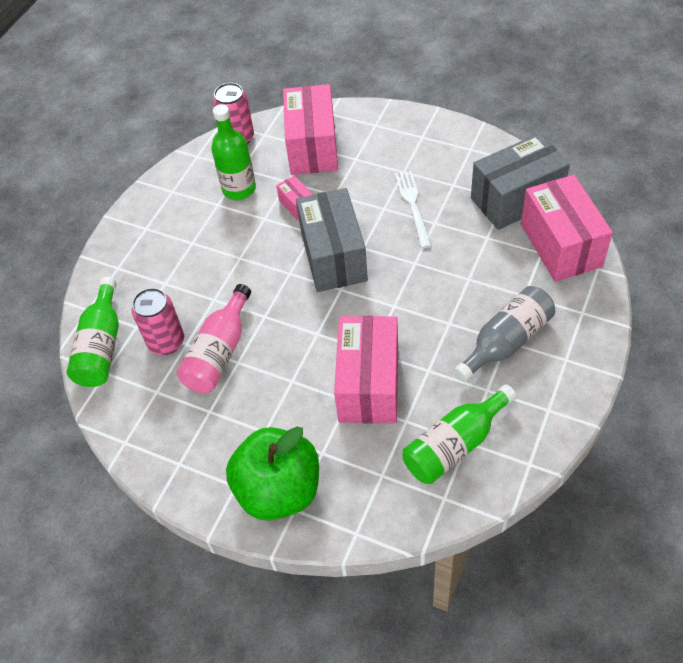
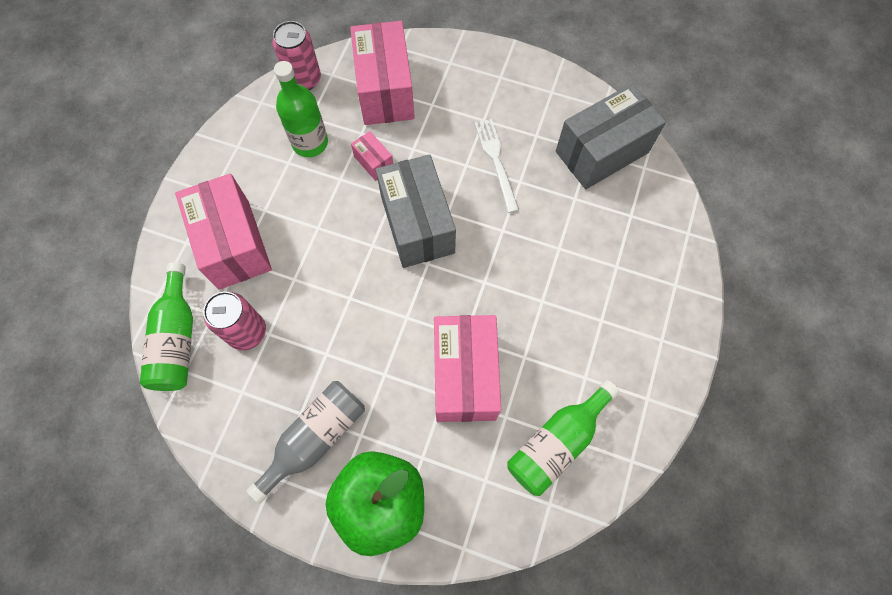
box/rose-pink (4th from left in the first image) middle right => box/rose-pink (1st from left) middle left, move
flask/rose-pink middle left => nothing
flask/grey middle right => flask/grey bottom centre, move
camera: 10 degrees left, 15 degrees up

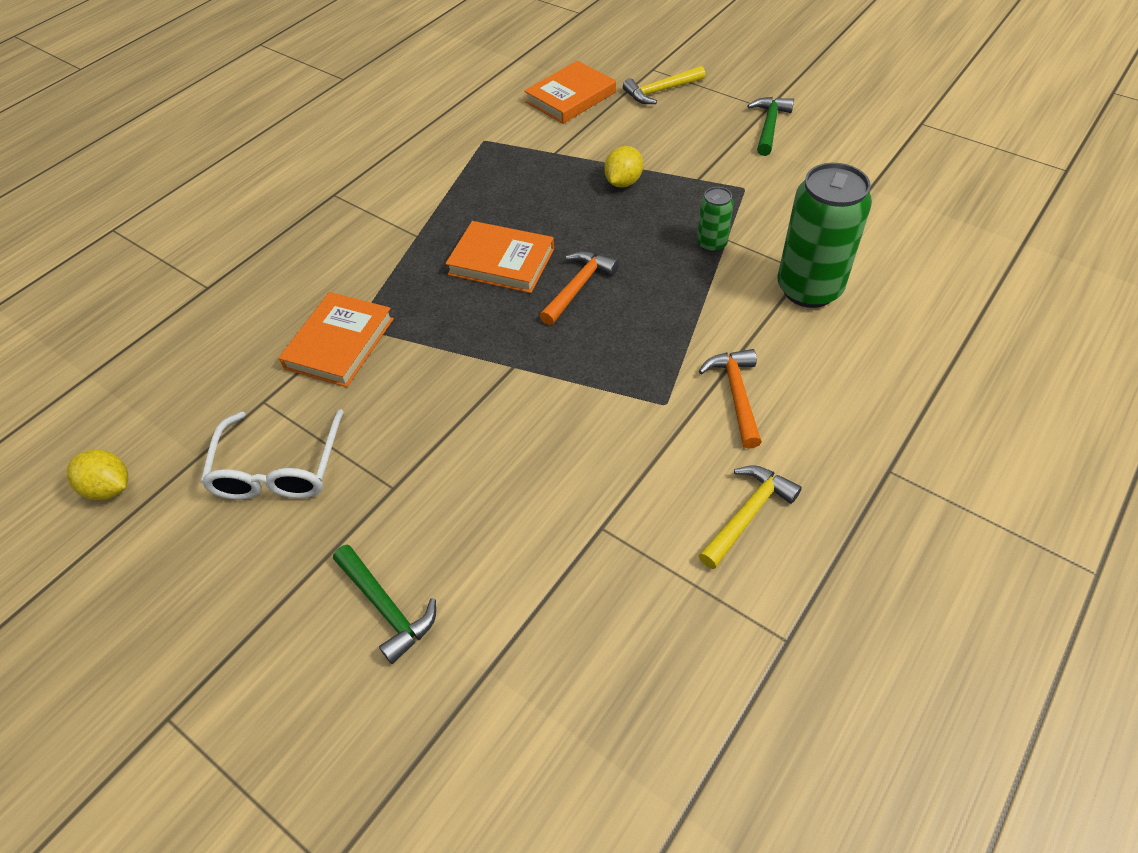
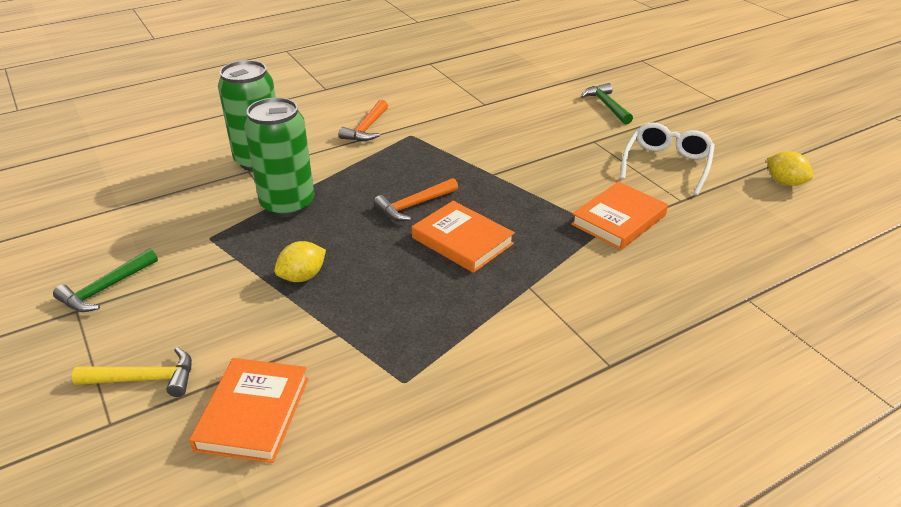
hardback/orange-coloured (3rd from left in the first image) top centre => hardback/orange-coloured (1st from left) bottom left, 60 degrees counterclockwise
tin/emerald (1st from left in the first image) top centre => tin/emerald (2nd from left) top left, x2.04
claw hammer/golden (2nd from left) centre => nothing
camera: 160 degrees left, 15 degrees down

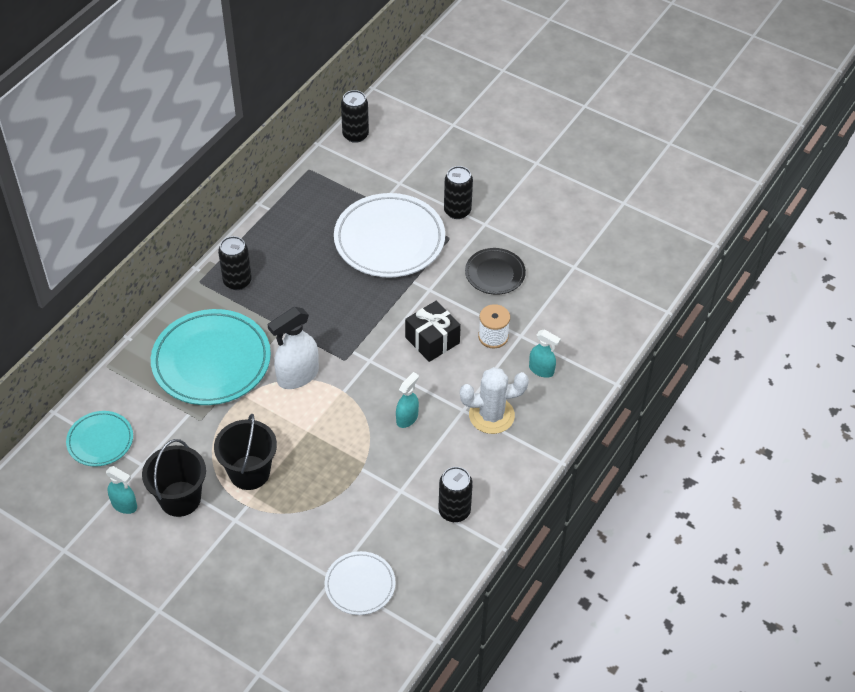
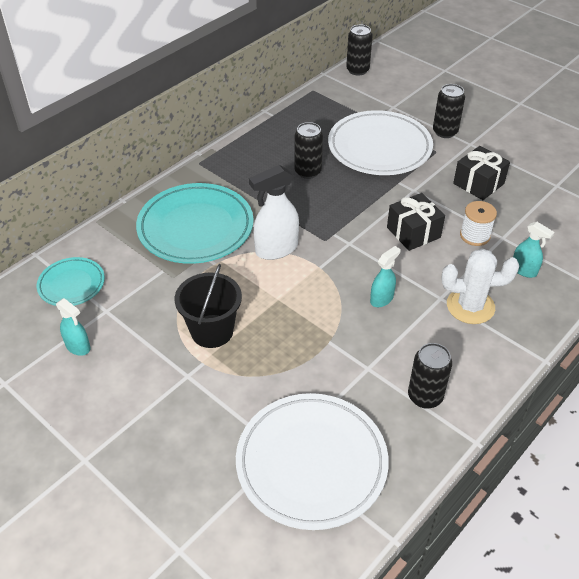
tin/ebony (1st from left) middle left => tin/ebony (1st from left) top centre, move
dinner plate/ebony centre => gift/ebony (2nd from left) top right
bucket/ebony (1st from left) bottom left => nothing
dinner plate/pure white (1st from left) bottom centre, x1.87
camera: 10 degrees right, 5 degrees down

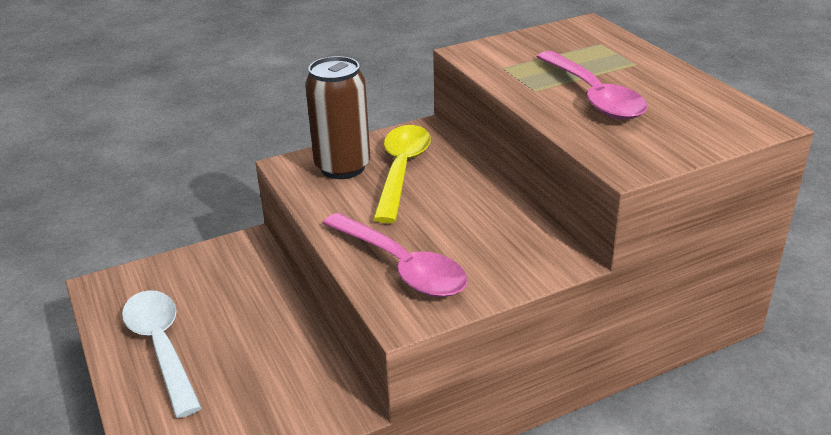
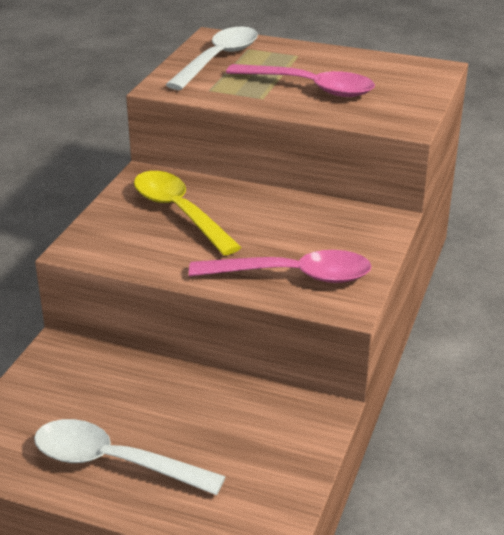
tin/brown top centre => nothing
nothing => teaspoon/pure white (2nd from left) top centre
camera: 45 degrees left, 0 degrees up

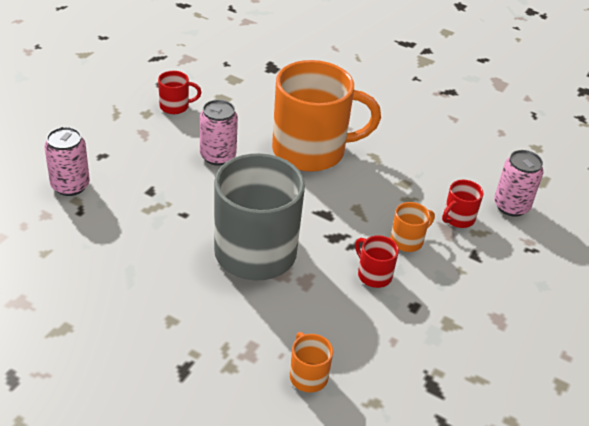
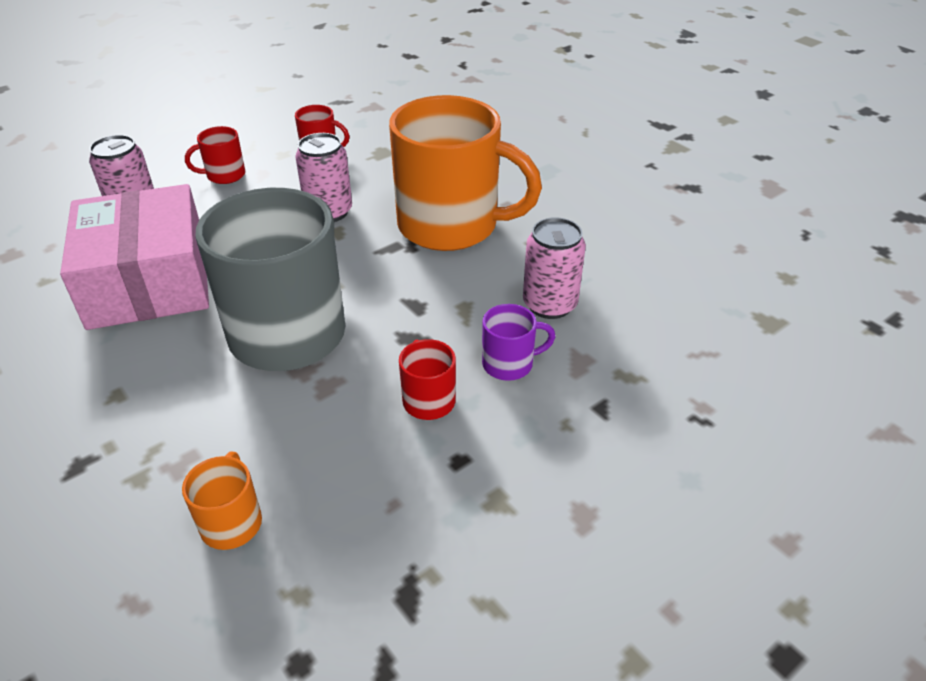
tin/rose-pink (3rd from left) middle right => tin/rose-pink (3rd from left) centre, move
tea mug/red (3rd from left in the first image) middle right => tea mug/red (1st from left) top left, move
tea mug/orange-coloured (3rd from left) middle right => tea mug/royal purple centre
nothing => box/rose-pink middle left
camera: 25 degrees right, 0 degrees up

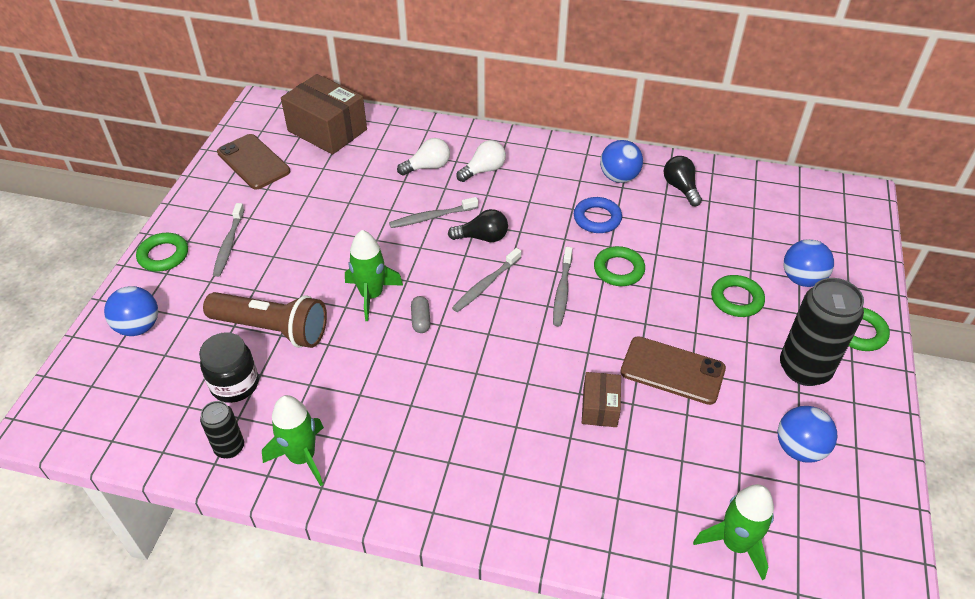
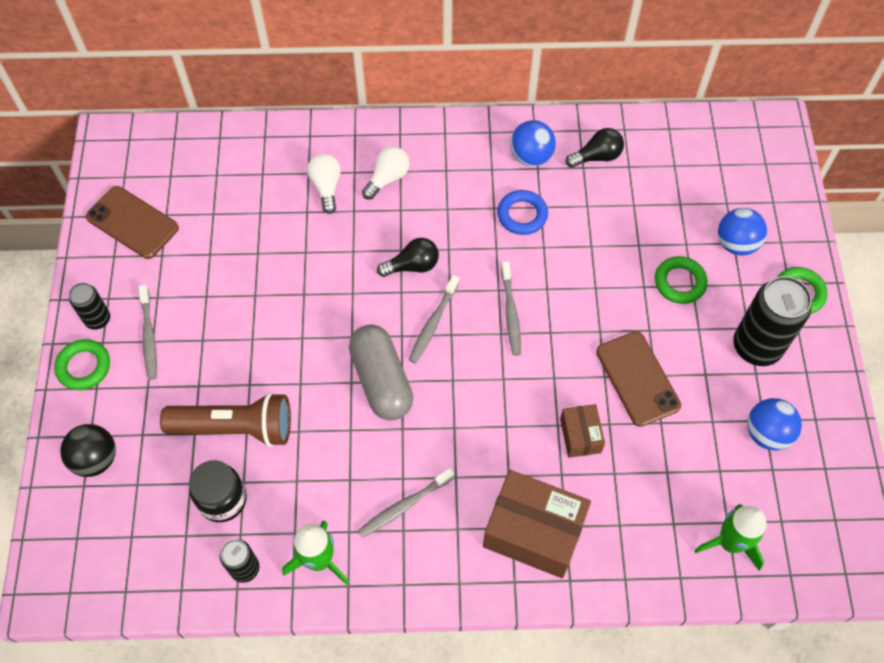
box/brown (1st from left) top left => box/brown (1st from left) bottom centre, move
bulb/pure white (1st from left) top centre, 60 degrees counterclockwise
bulb/ebony (2nd from left) top right, 105 degrees clockwise
tooth brush/grey (2nd from left) centre => tooth brush/grey (2nd from left) bottom centre, move
rocket/emerald (2nd from left) centre => nothing
torus/emerald (2nd from left) centre => nothing
ball/royal blue (1st from left) middle left => ball/ebony bottom left
pill/grey centre, x2.34
phone/brown (2nd from left) middle right, 60 degrees clockwise
nothing => tin/ebony (1st from left) middle left
camera: 15 degrees left, 15 degrees up

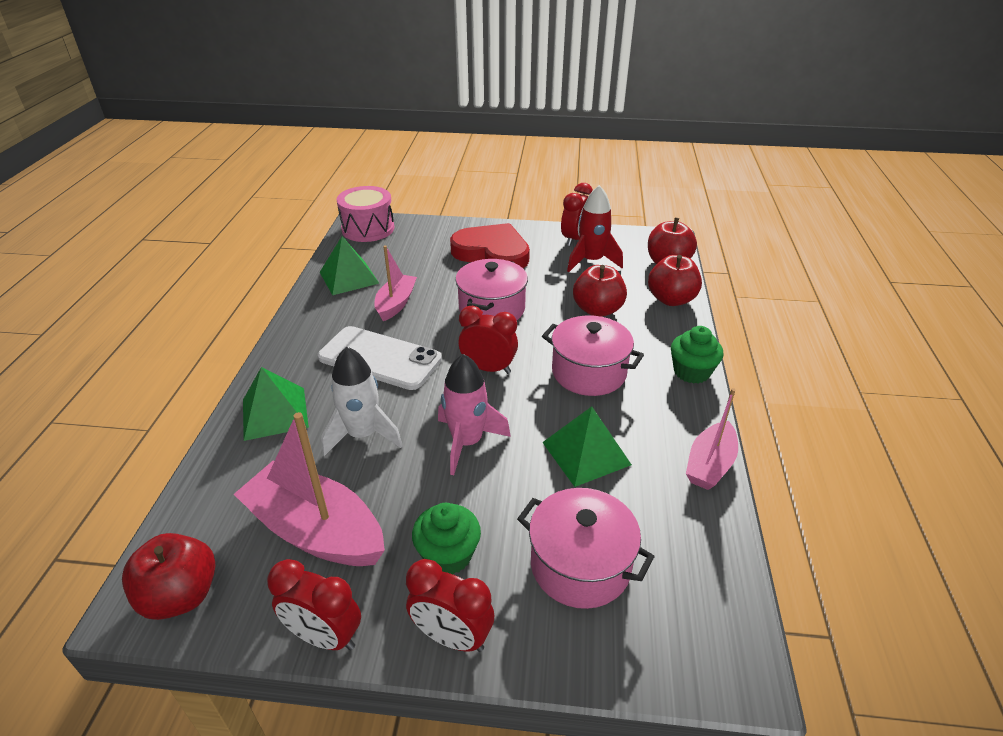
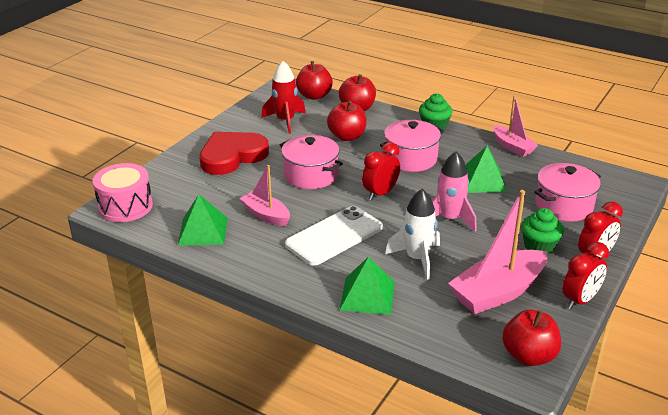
alarm clock/red (4th from left) top centre => nothing
camera: 65 degrees left, 5 degrees down

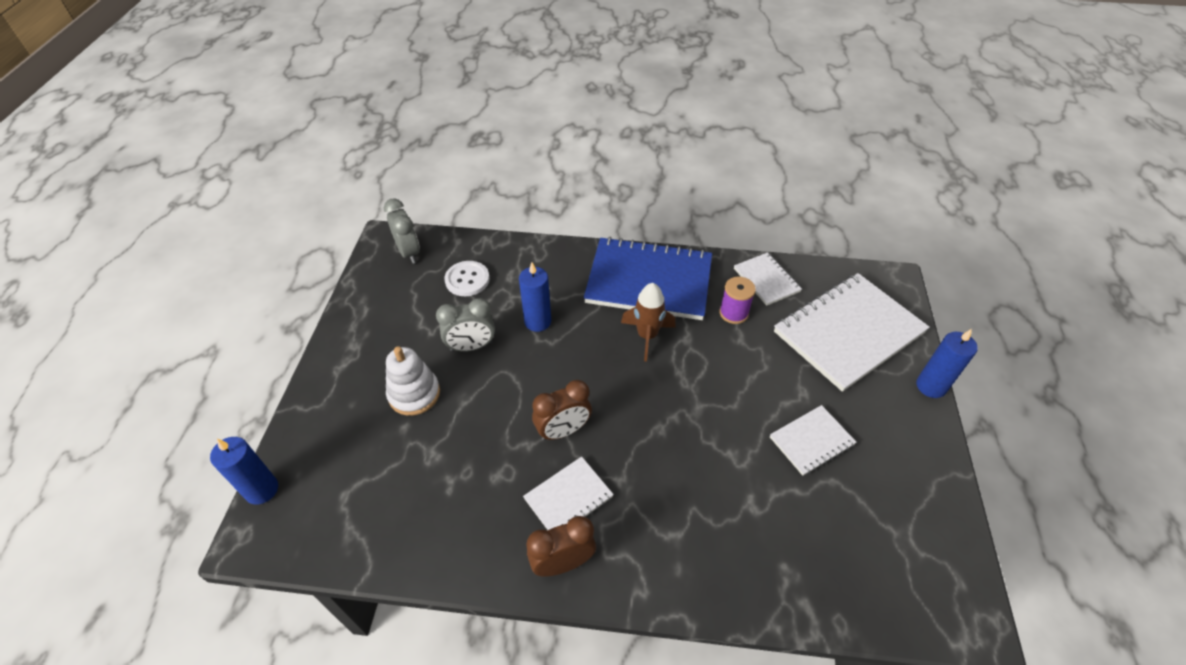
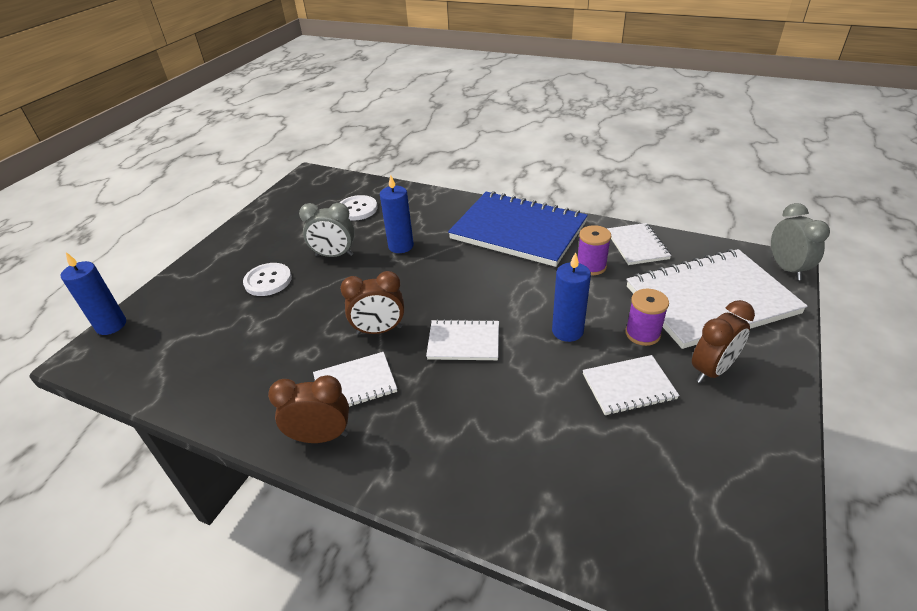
alarm clock/grey (1st from left in the first image) centre => alarm clock/grey (2nd from left) middle right, move
rocket/brown centre => nothing
candle/royal blue (3rd from left) middle right => candle/royal blue (3rd from left) centre, move
stacking toy/pure white centre => sewing button/pure white (1st from left) middle left
nothing => bobbin/royal purple (2nd from left) middle right
nothing => alarm clock/brown (3rd from left) middle right
nothing => notebook/pure white (2nd from left) centre
camera: 20 degrees right, 10 degrees down

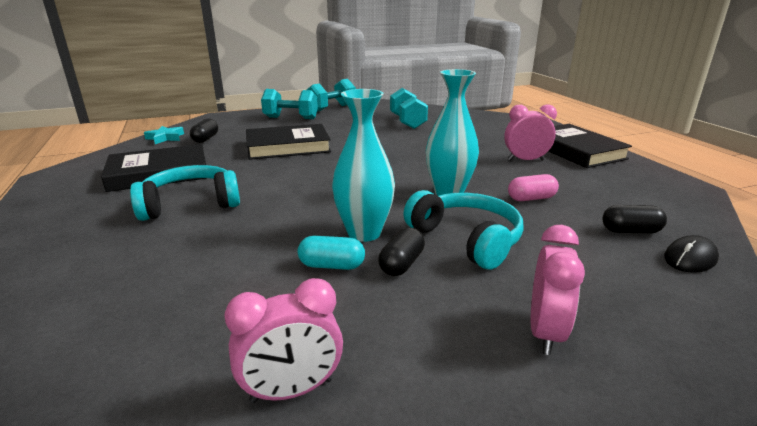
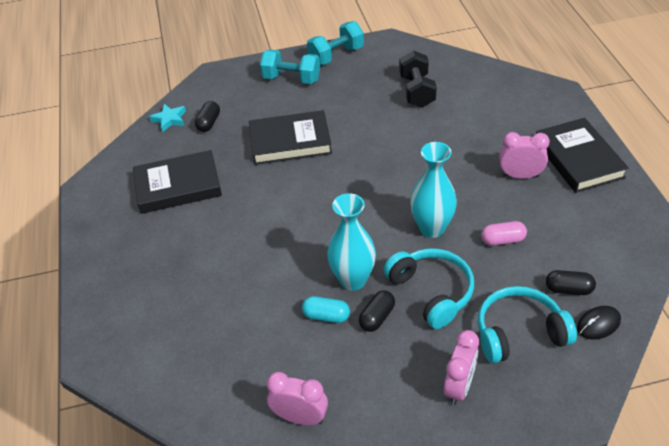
dumbbell/aqua (3rd from left) top centre => dumbbell/ebony top centre
headphones/aqua (1st from left in the first image) middle left => headphones/aqua (2nd from left) bottom right, move
alarm clock/rose-pink (1st from left) bottom centre, 150 degrees counterclockwise
camera: 10 degrees right, 20 degrees up

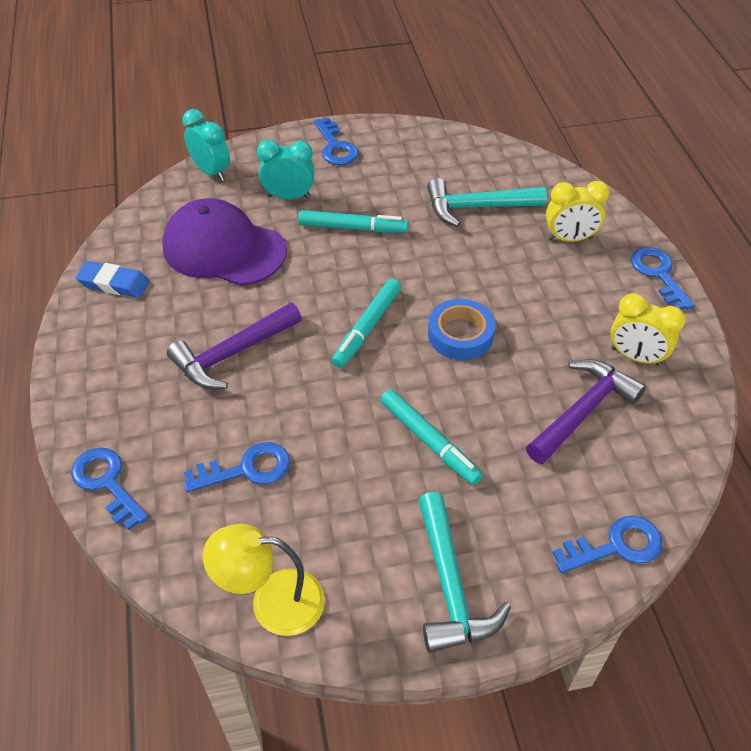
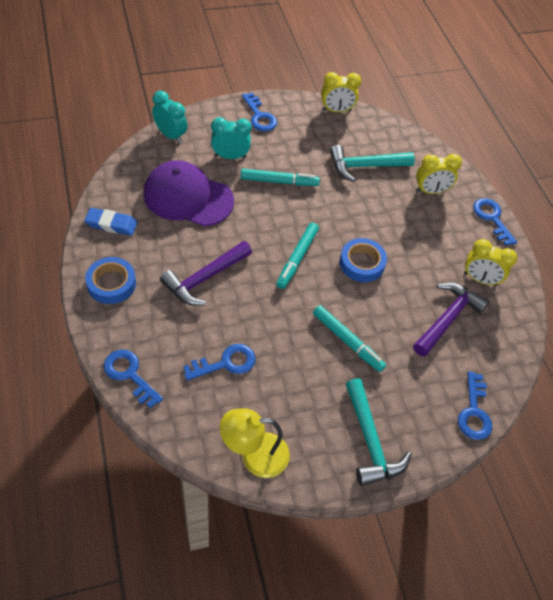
latchkey/royal blue (4th from left) bottom right, 120 degrees clockwise
nothing => alarm clock/golden (1st from left) top centre
nothing => roll of tape/royal blue (1st from left) middle left
camera: 10 degrees left, 5 degrees up

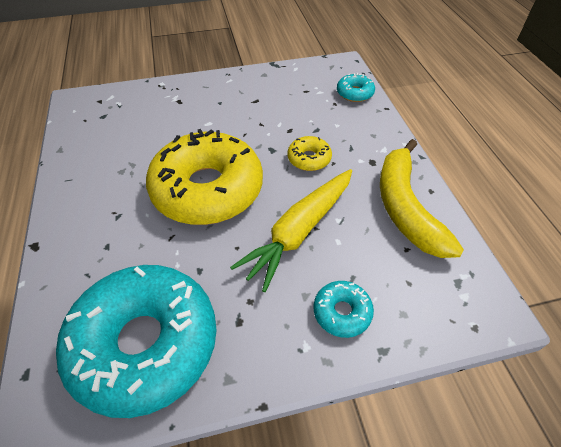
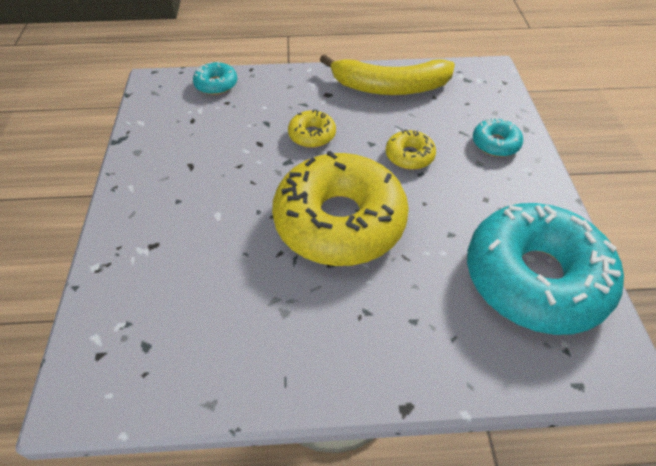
root vegetable/golden centre => donut/golden (3rd from left) top centre
camera: 80 degrees left, 0 degrees up

